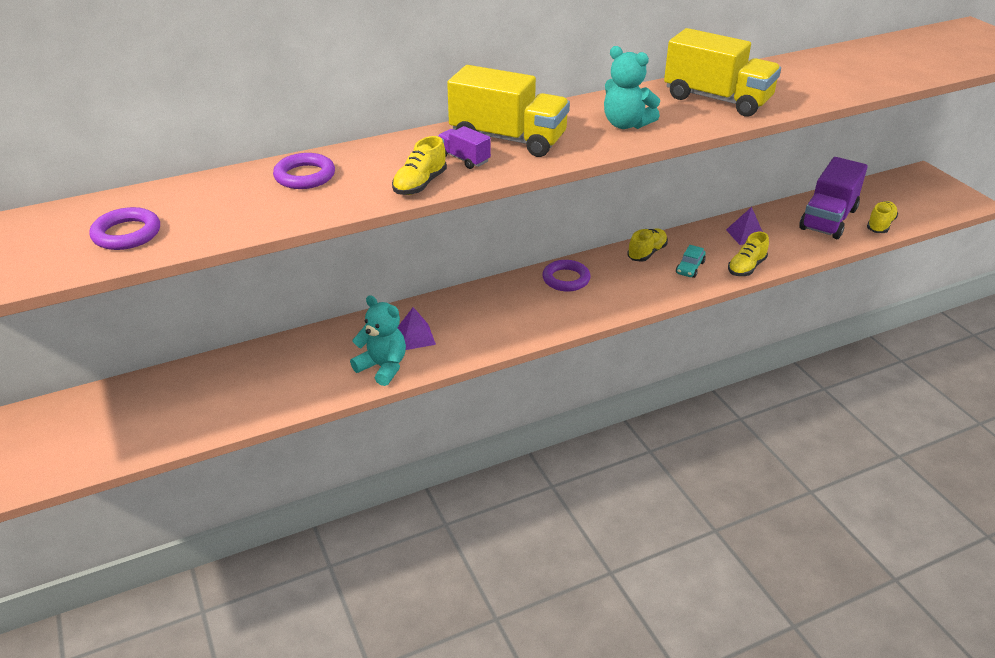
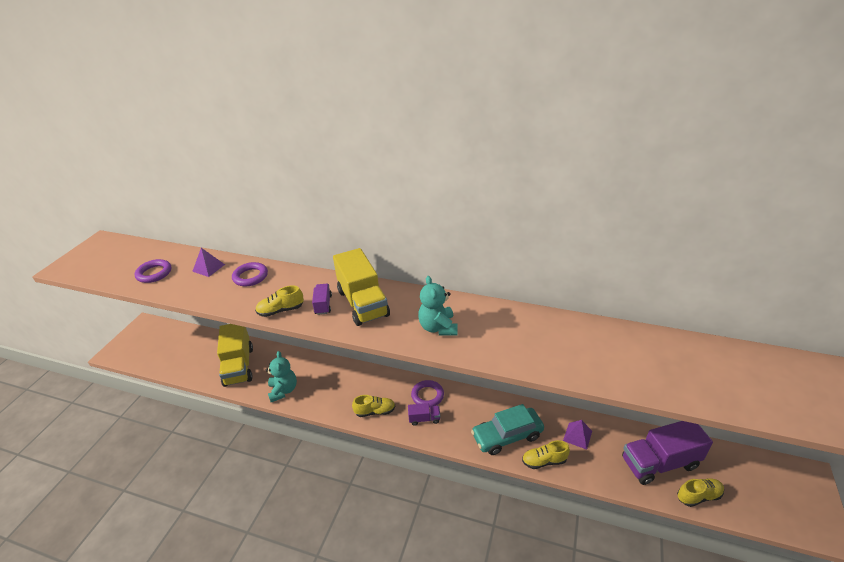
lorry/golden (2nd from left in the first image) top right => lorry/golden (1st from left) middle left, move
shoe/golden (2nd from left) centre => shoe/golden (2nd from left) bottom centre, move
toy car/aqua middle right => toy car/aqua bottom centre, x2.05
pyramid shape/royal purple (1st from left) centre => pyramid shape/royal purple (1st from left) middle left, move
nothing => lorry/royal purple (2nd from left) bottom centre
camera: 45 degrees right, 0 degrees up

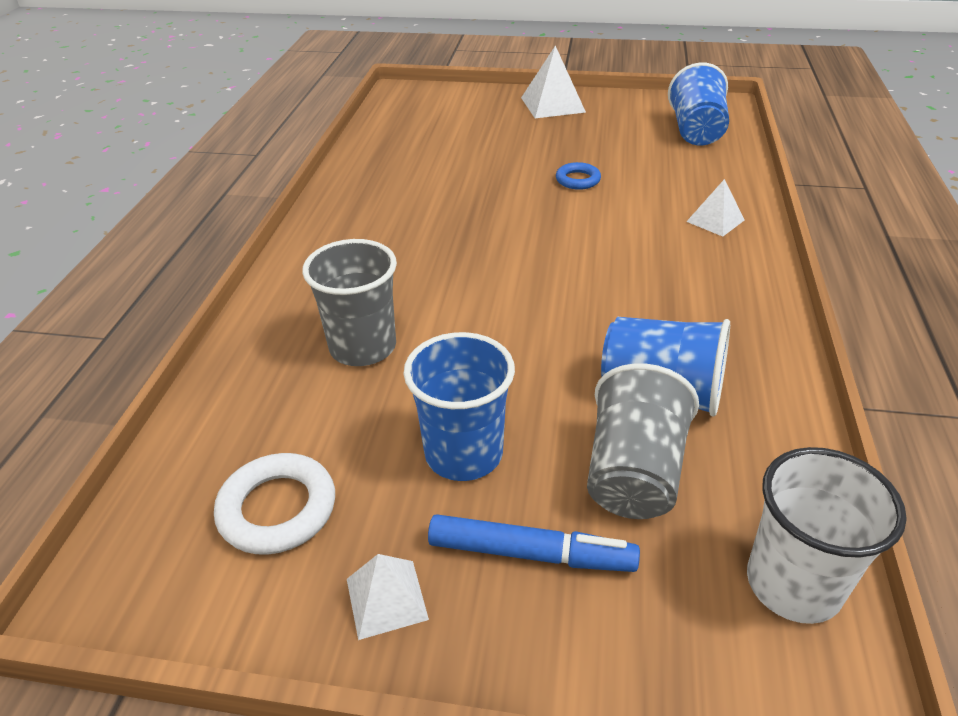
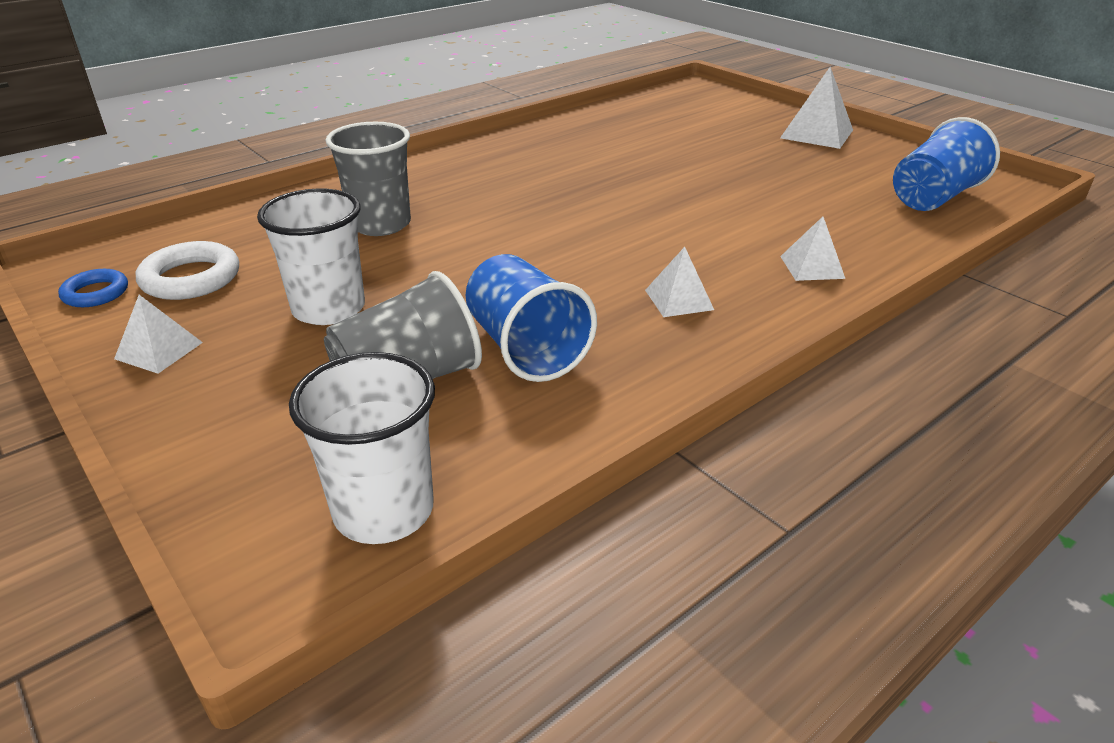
torus/royal blue top centre => torus/royal blue middle left, move
cup/royal blue (1st from left) centre => cup/pure white (1st from left) middle left
marker pen/royal blue bottom centre => nothing
nothing => pyramid shape/pure white (2nd from left) centre
camera: 40 degrees right, 5 degrees down

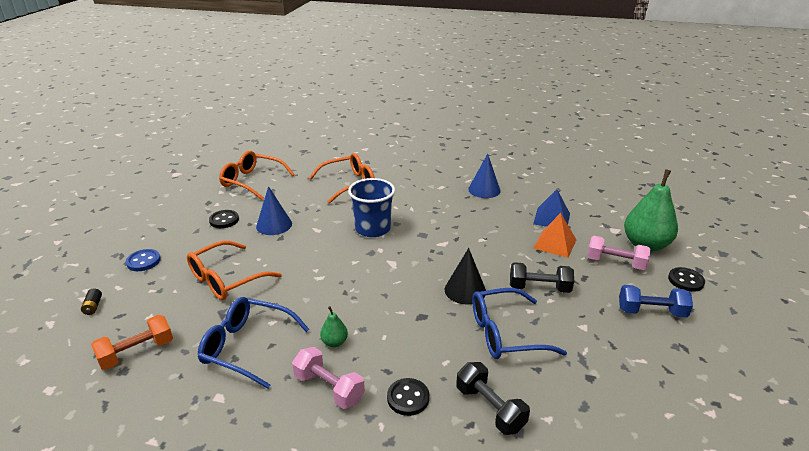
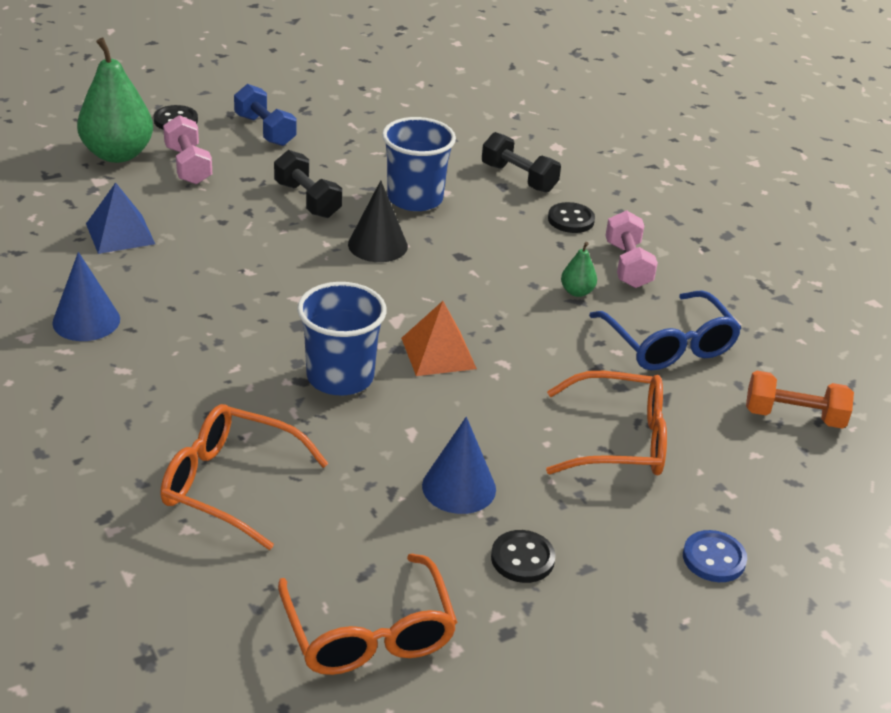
pyramid shape/orange-coloured middle right => pyramid shape/orange-coloured centre, move
spectacles/royal blue (2nd from left) bottom centre => cup/royal blue (2nd from left) top centre
battery/ebony bottom left => nothing
dumbbell/ebony (1st from left in the first image) bottom centre => dumbbell/ebony (2nd from left) top centre, 60 degrees counterclockwise
camera: 135 degrees left, 5 degrees up

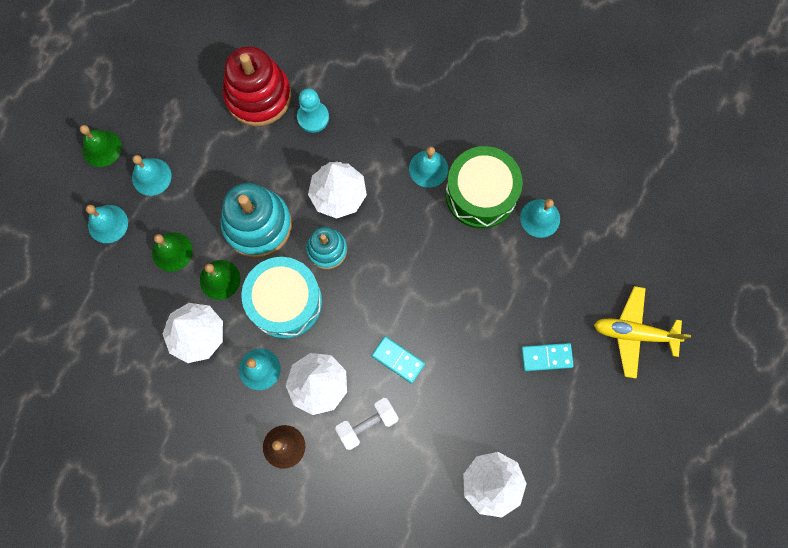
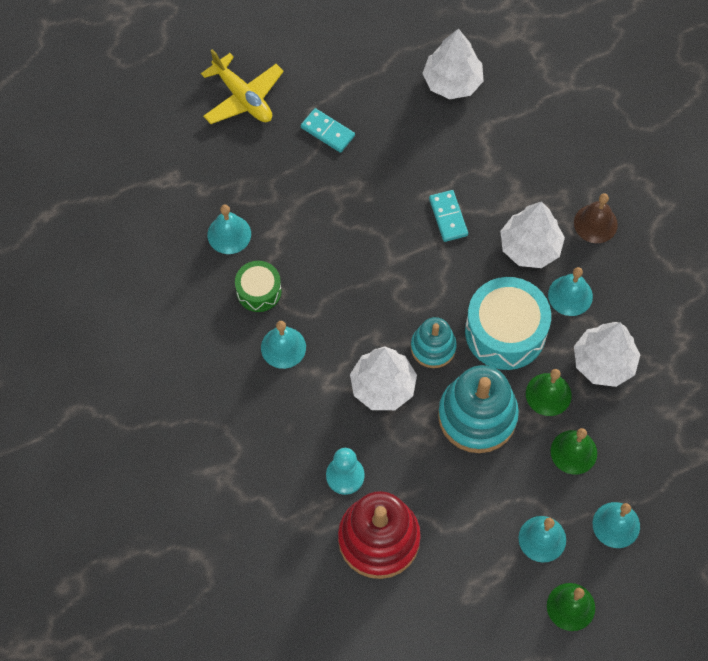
toy drum/emerald centre, x0.56
dumbbell/pure white bottom centre => nothing
camera: 140 degrees left, 10 degrees down

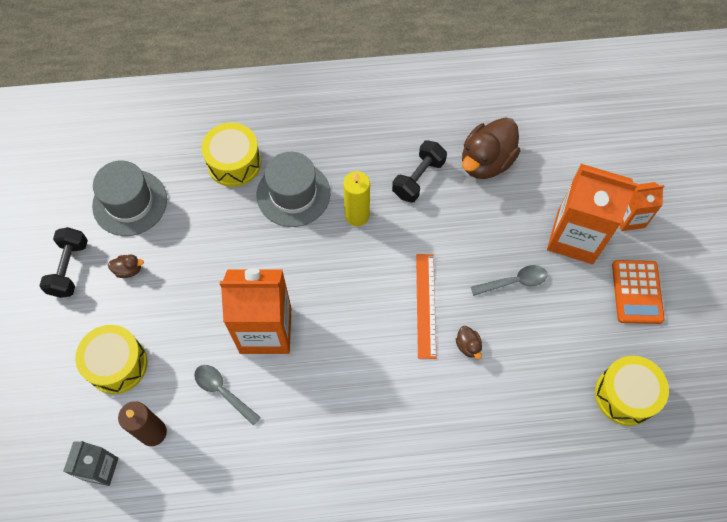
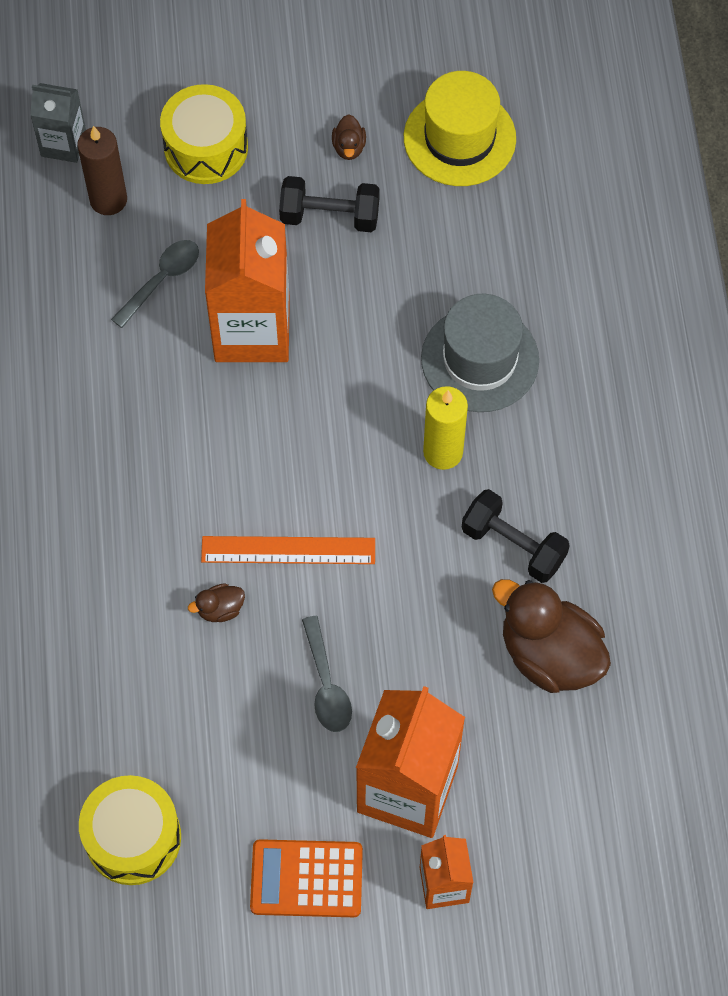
toy drum/golden (2nd from left) top left => nothing
top hat/grey (1st from left) middle left => top hat/golden top centre
dumbbell/ebony (1st from left) middle left => dumbbell/ebony (1st from left) top centre, move
camera: 90 degrees right, 0 degrees up

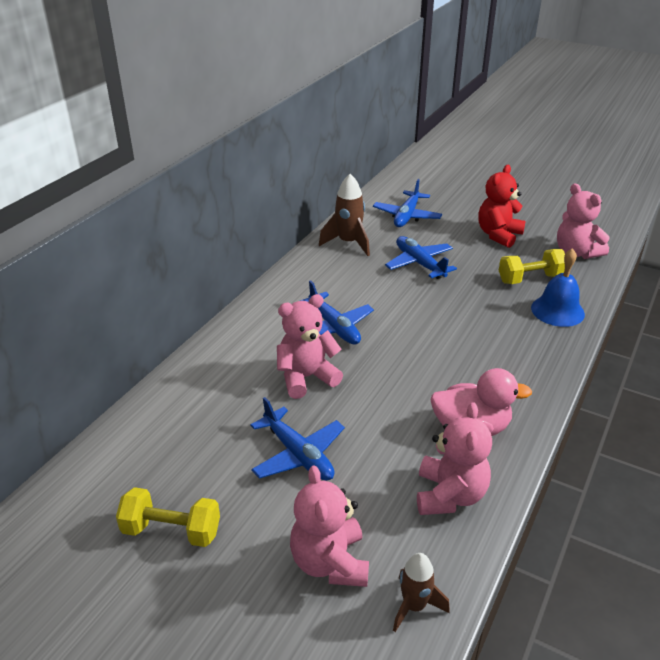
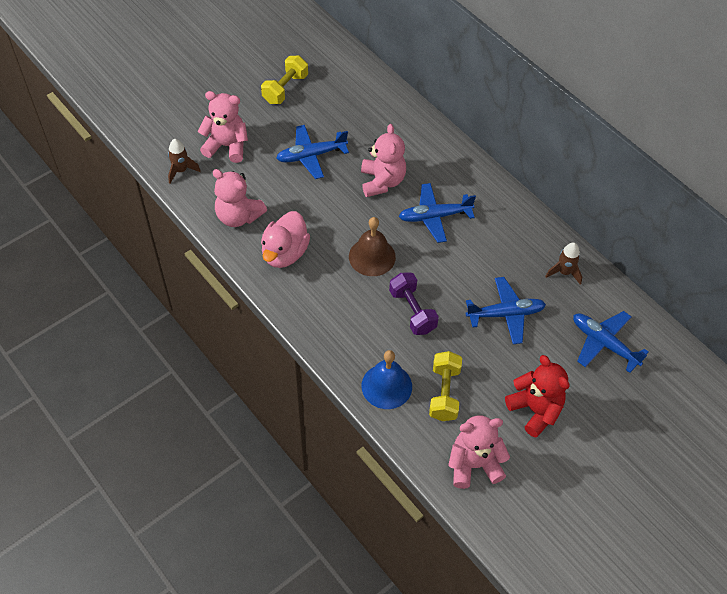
rocket/brown (1st from left in the first image) top centre => rocket/brown (2nd from left) middle right, x0.65
nothing => bell/brown centre
nothing => dumbbell/royal purple centre
camera: 110 degrees right, 20 degrees up

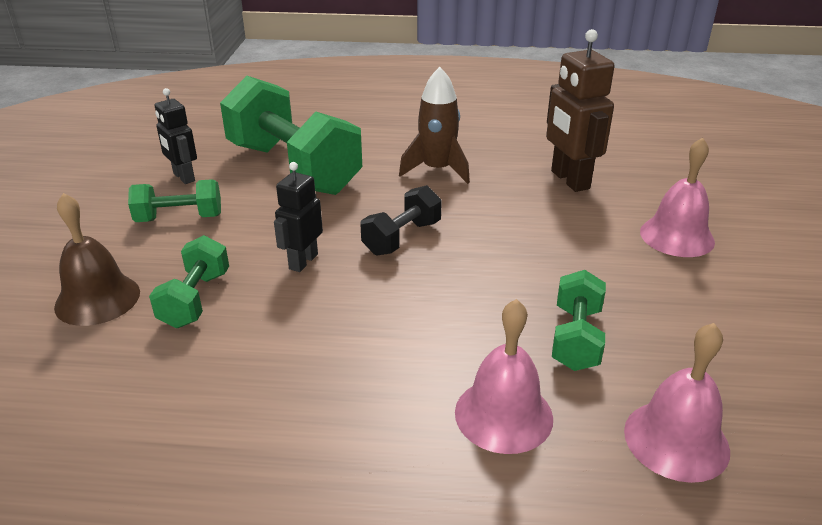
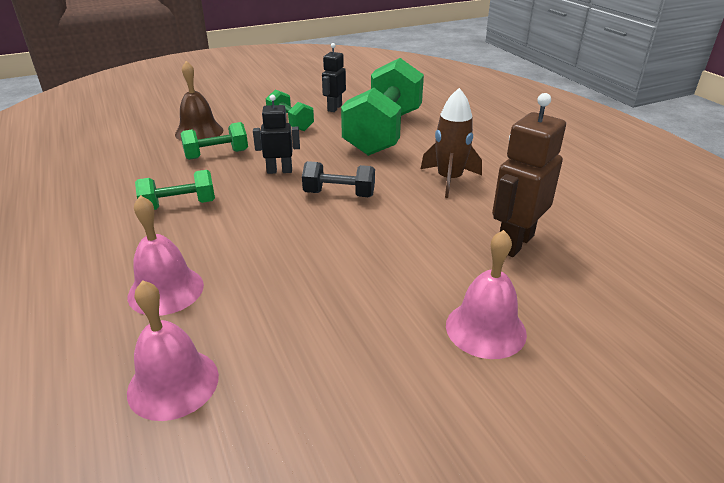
dumbbell/emerald (4th from left in the first image) middle right => dumbbell/emerald (1st from left) middle left, move
camera: 60 degrees right, 0 degrees up

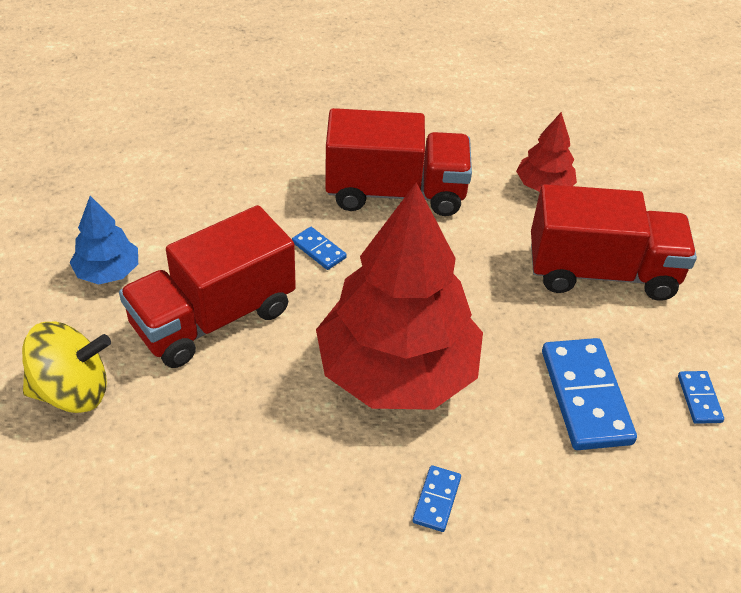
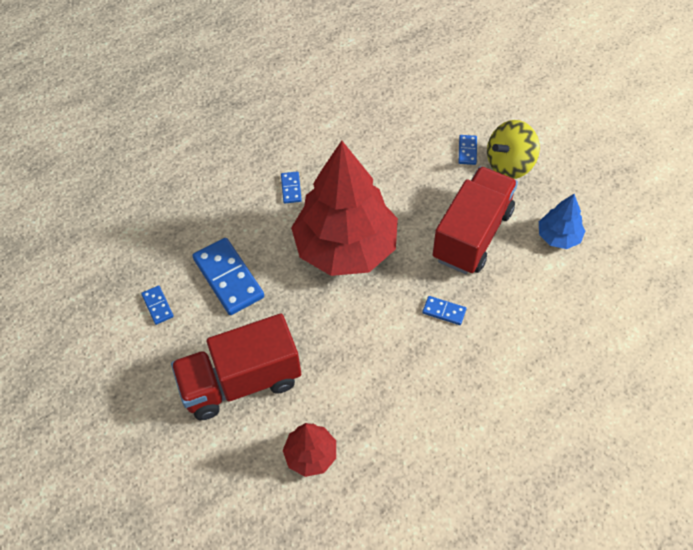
lorry/red (2nd from left) top centre => nothing
nothing => domino tile/royal blue (5th from left) top right
camera: 160 degrees right, 10 degrees up

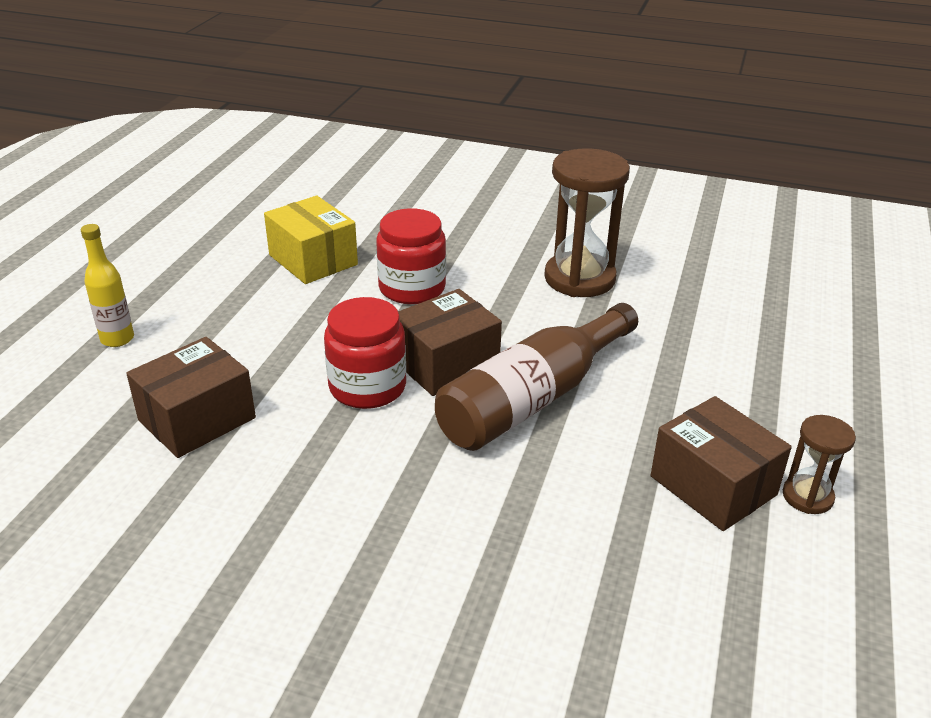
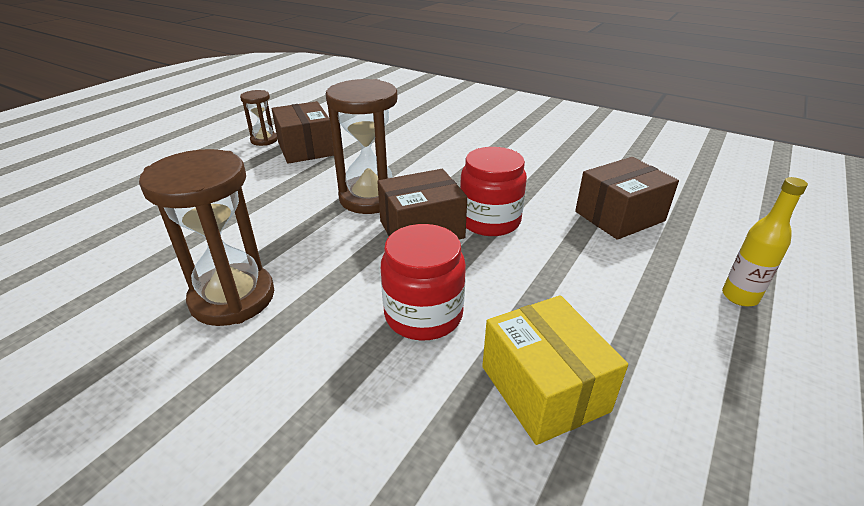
flask/brown centre => sand timer/brown (3rd from left) top centre
camera: 165 degrees left, 0 degrees up

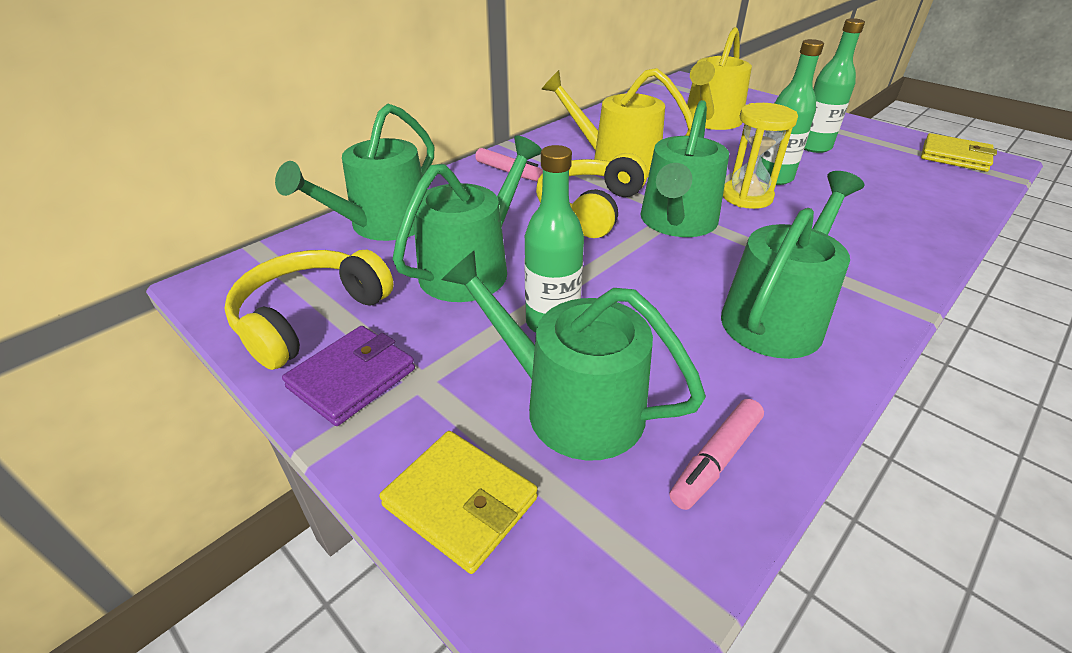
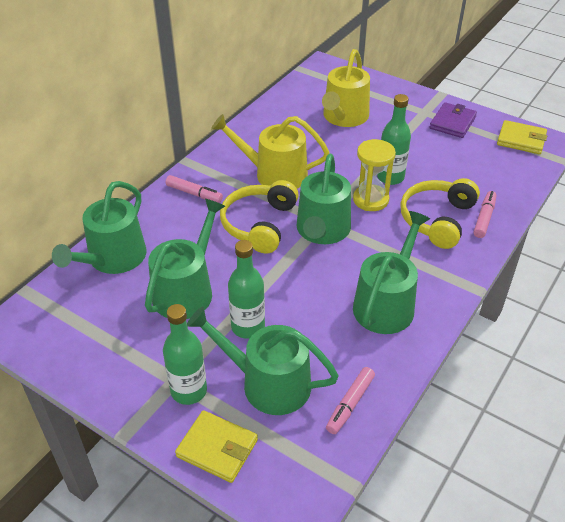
flask/emerald (3rd from left in the first image) top right => flask/emerald (1st from left) bottom left, move
headphones/golden (1st from left in the first image) middle left => headphones/golden (2nd from left) middle right, move
wallet/royal purple middle left => wallet/royal purple top right, move
nothing => marker pen/rose-pink (3rd from left) middle right
camera: 10 degrees left, 5 degrees up

